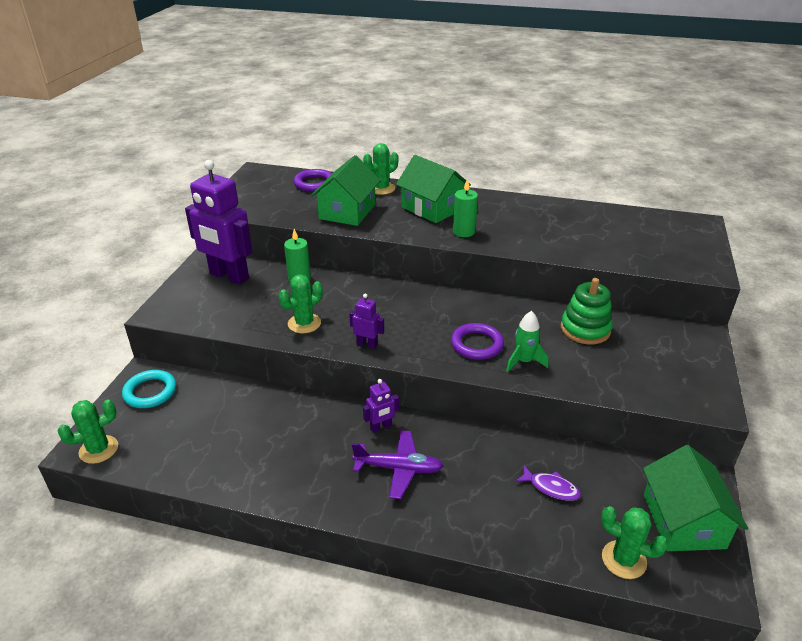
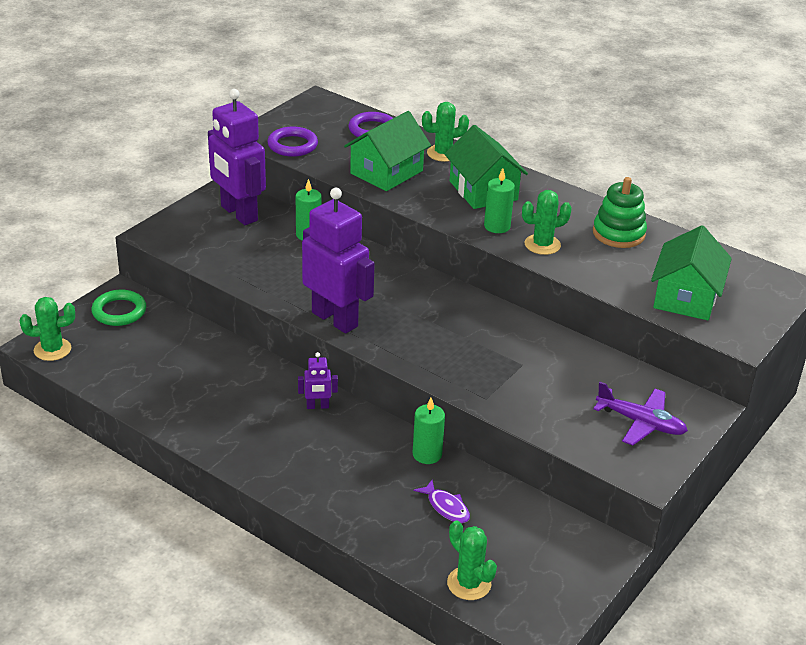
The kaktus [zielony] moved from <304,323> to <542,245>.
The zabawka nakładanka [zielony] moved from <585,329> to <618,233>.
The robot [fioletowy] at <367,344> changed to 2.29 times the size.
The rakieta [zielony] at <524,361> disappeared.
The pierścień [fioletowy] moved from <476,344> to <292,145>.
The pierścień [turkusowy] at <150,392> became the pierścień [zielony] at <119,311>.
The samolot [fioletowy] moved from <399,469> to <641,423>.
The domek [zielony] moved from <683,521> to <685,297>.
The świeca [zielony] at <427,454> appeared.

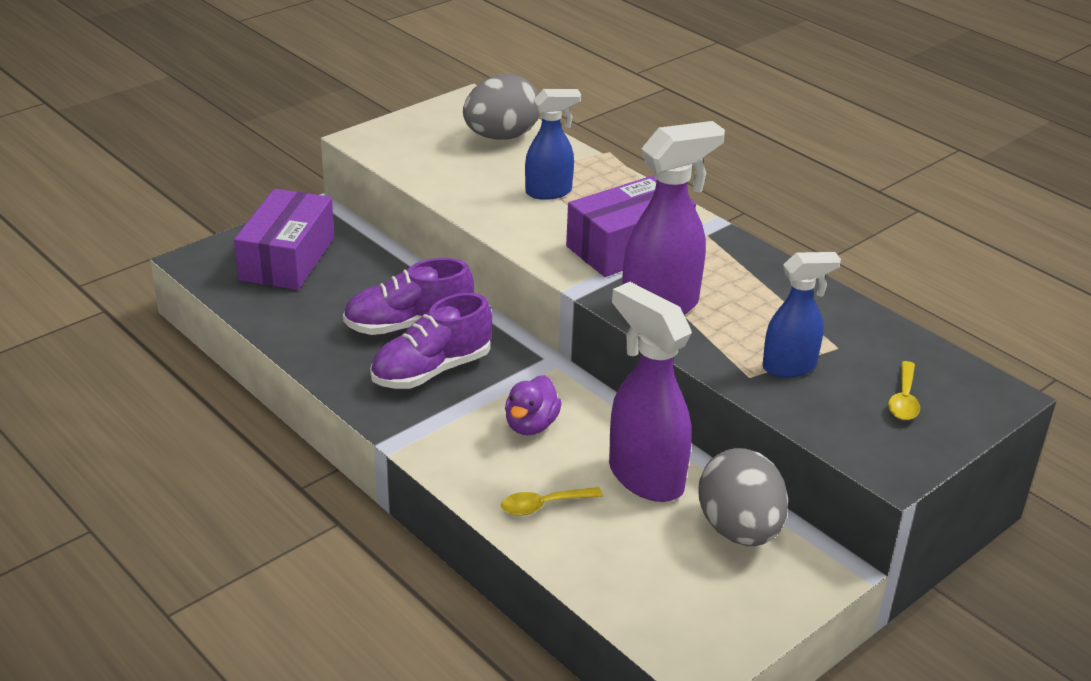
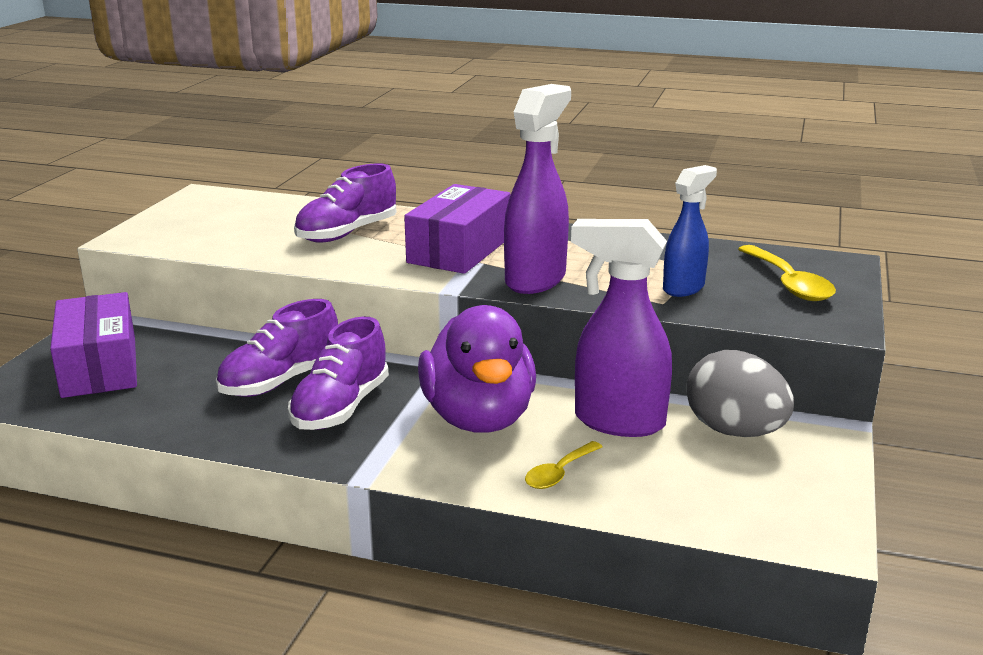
The jajko [szary] at <501,137> disappeared.
The spryskiwacz [niebieski] at <549,192> was replaced by the but [fioletowy] at <347,233>.
The łyżka [żółty] at <904,399> changed to 1.64 times the size.
The kaczka [fioletowy] at <531,425> changed to 2.06 times the size.

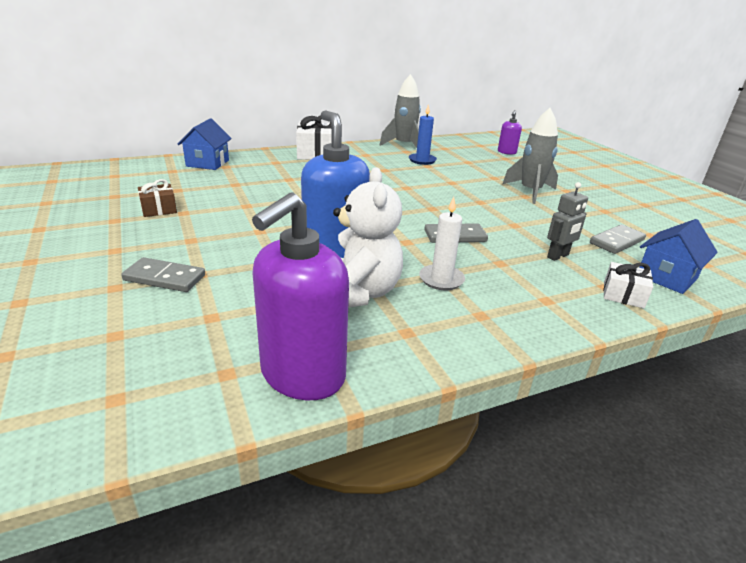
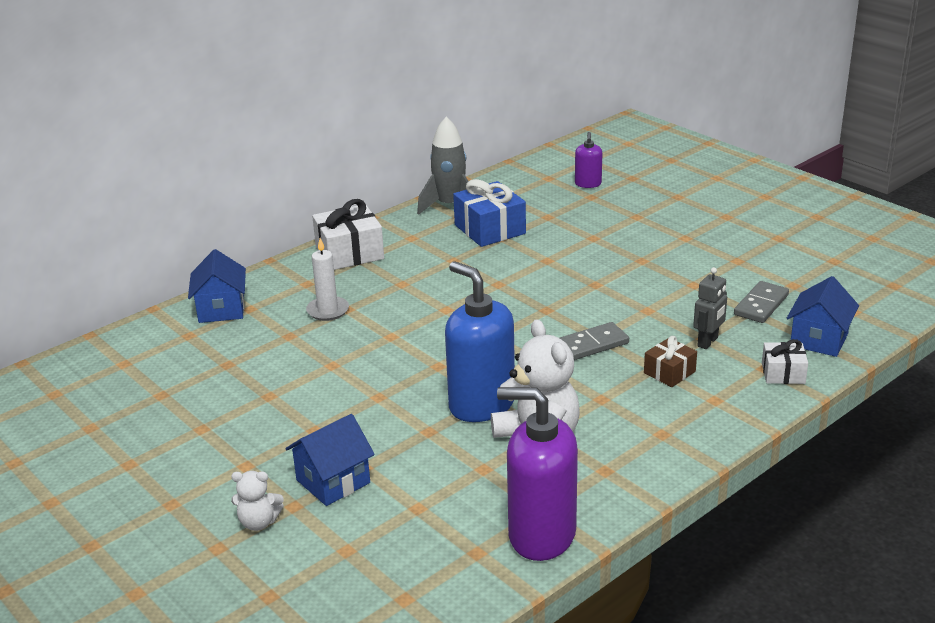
The świeca [niebieski] at <422,160> was replaced by the prezent [niebieski] at <490,229>.
The rakieta [szary] at <530,192> disappeared.
The prezent [brązowy] moved from <159,209> to <669,372>.
The dozownik mydła [fioletowy] at <302,375> turned 90 degrees clockwise.
The świeca [biały] moved from <441,279> to <328,311>.
The kostka domina [szary] at <165,278> was replaced by the domek [niebieski] at <333,481>.
The miś [biały] at <259,522> appeared.

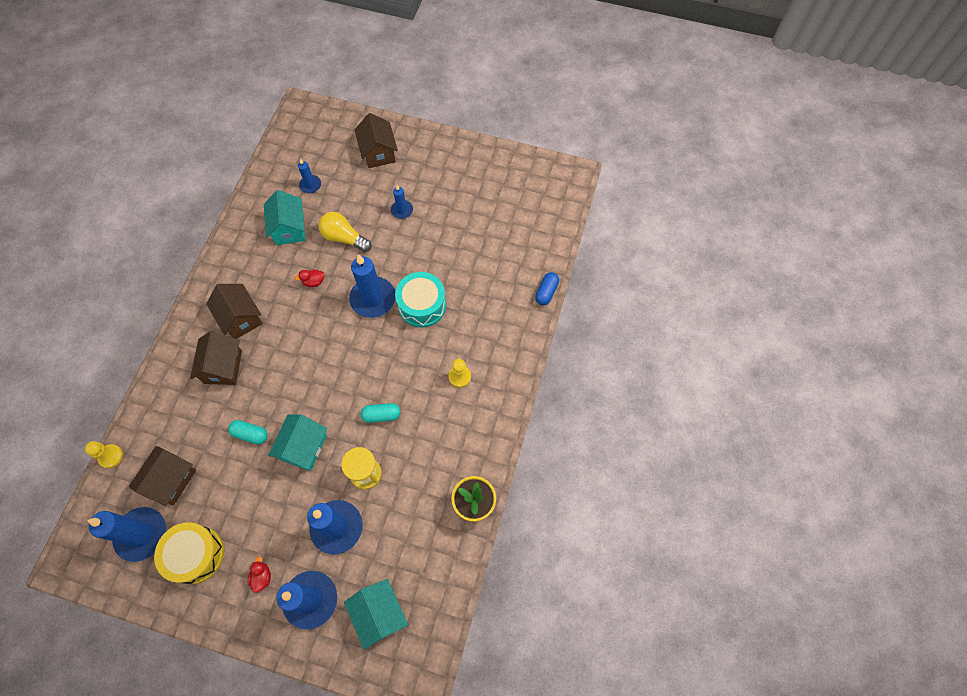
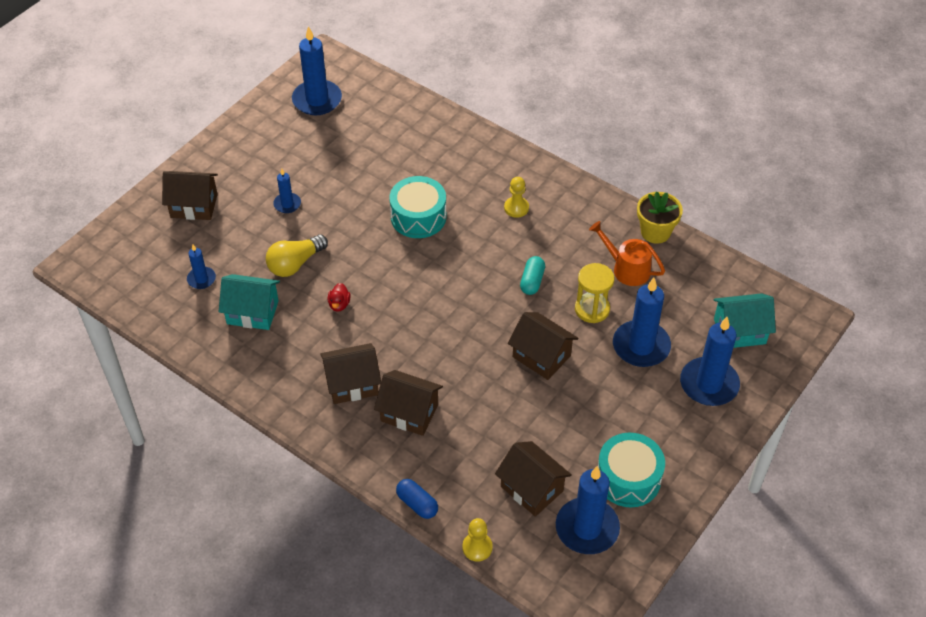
The świeca [niebieski] moved from <373,299> to <317,100>.
The kapsułka [niebieski] moved from <546,292> to <417,504>.
The domek [turkusowy] at <303,447> became the domek [brązowy] at <541,356>.
The kapsułka [turkusowy] at <250,434> disappeared.
The bęben [żółty] at <195,555> became the bęben [turkusowy] at <628,478>.
The kaczka [czerwony] at <262,577> disappeared.
The konewka [pomarańczowy] at <626,269> appeared.

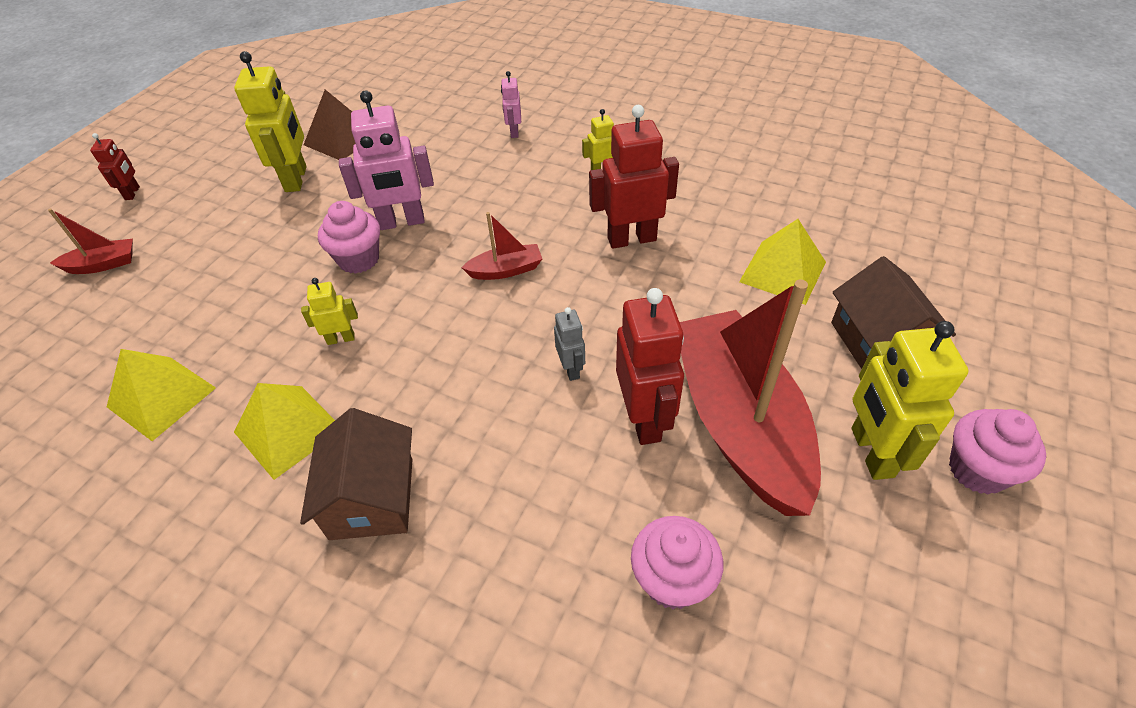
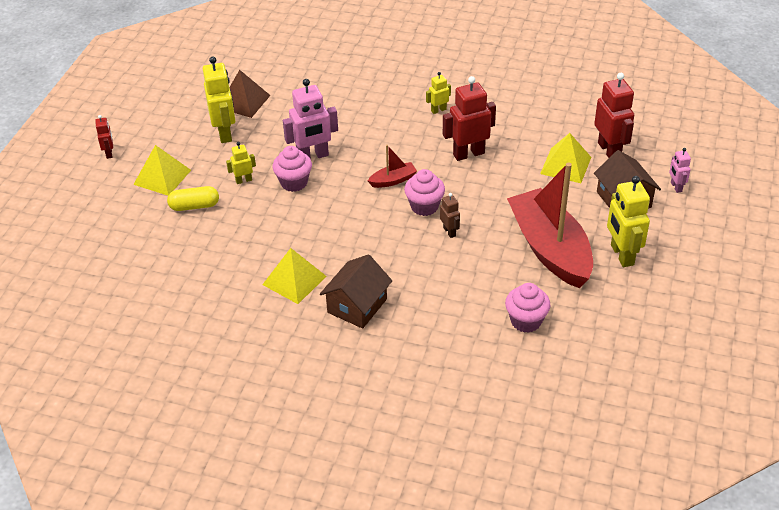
The robot [różowy] moved from <514,132> to <676,187>.
The łódka [czerwony] at <103,264> disappeared.
The robot [żółty] moved from <341,339> to <243,180>.
The robot [czerwony] moved from <644,419> to <609,150>.
The robot [szary] at <571,369> became the robot [brązowy] at <449,232>.
The piramida [żółty] moved from <161,397> to <162,177>.
The domek [brązowy] at <372,498> turned 45 degrees clockwise.
The muffinka [różowy] moved from <977,470> to <424,206>.
The kapsułka [żółty] at <194,206> appeared.

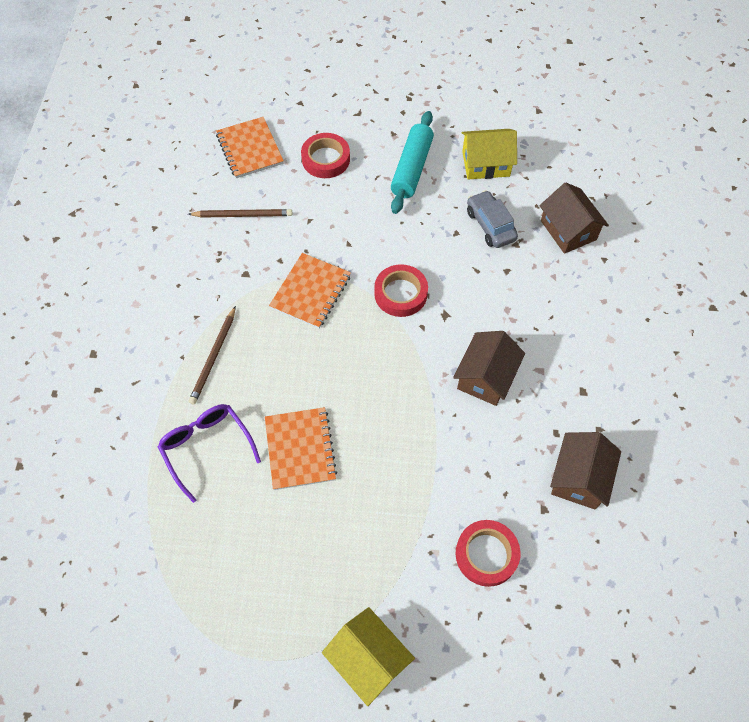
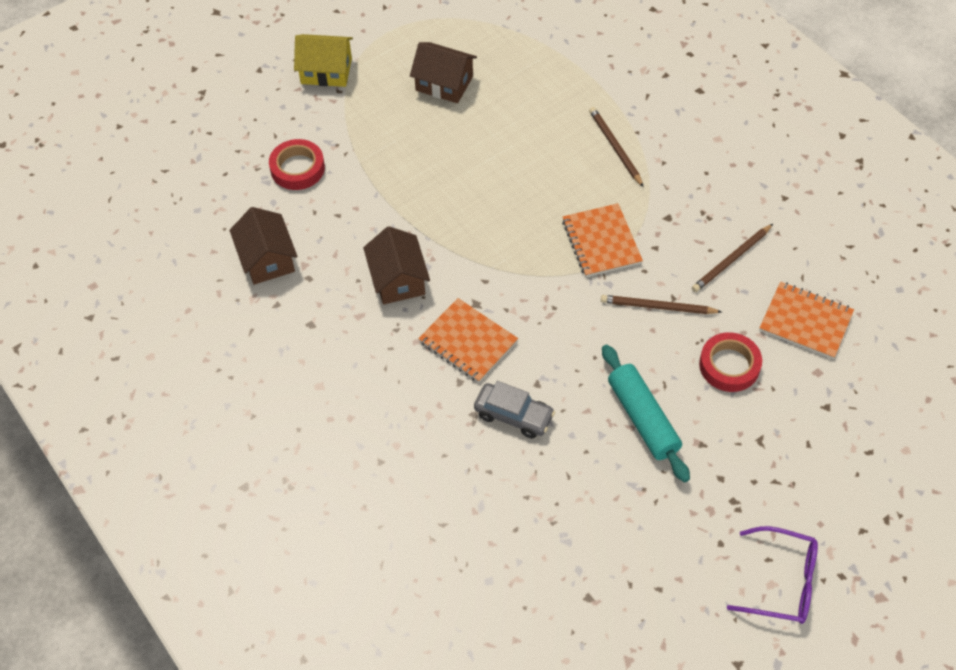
The domek [żółty] at <486,164> disappeared.
The domek [brązowy] moved from <568,230> to <444,83>.
The taśma klejąca [czerwony] at <400,294> disappeared.
The okulary [fioletowy] moved from <206,447> to <782,582>.
The zeszyt [pomarańczowy] moved from <300,449> to <468,342>.
The ołówek [brązowy] at <657,307> appeared.

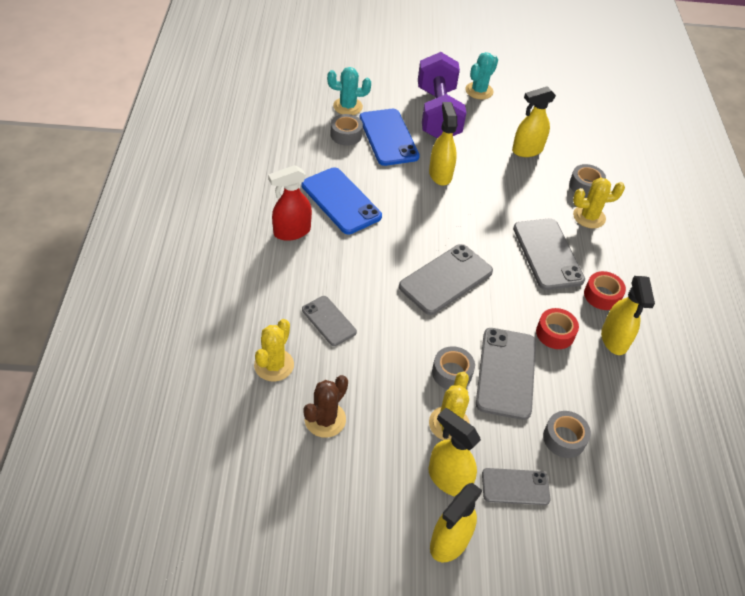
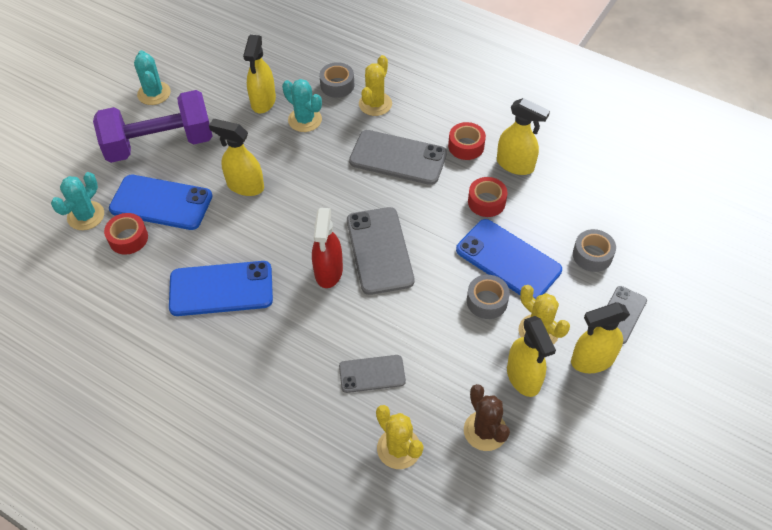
The hantel [fioletowy] at <438,114> turned 45 degrees counterclockwise.
The taśma klejąca [szary] at <346,135> became the taśma klejąca [czerwony] at <128,238>.
The spryskiwacz [czerwony] moved from <291,232> to <328,272>.
The telefon [szary] at <506,373> became the telefon [niebieski] at <508,260>.
The spryskiwacz [żółty] moved from <449,542> to <523,377>.
The kaktus [turkusowy] at <305,120> appeared.

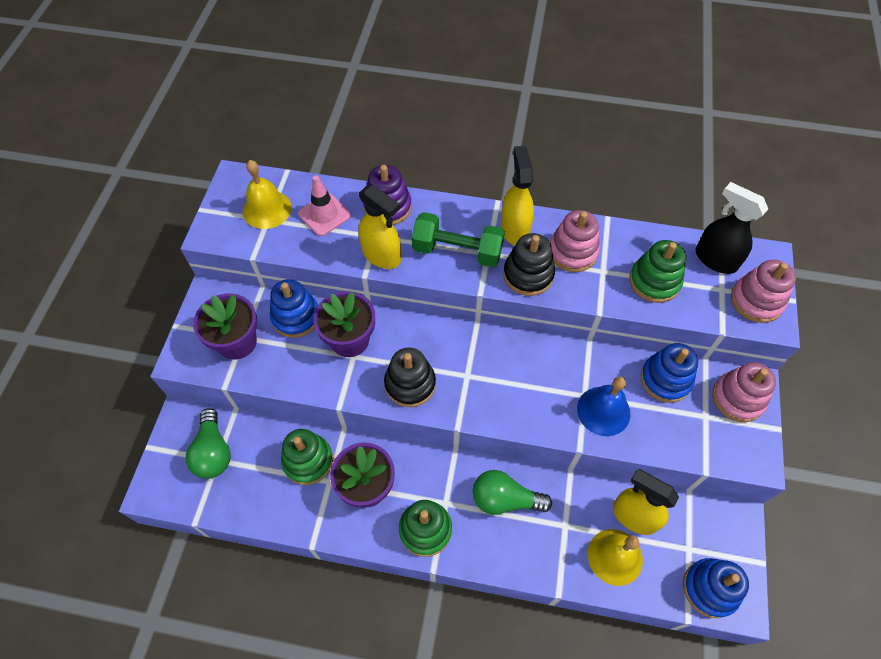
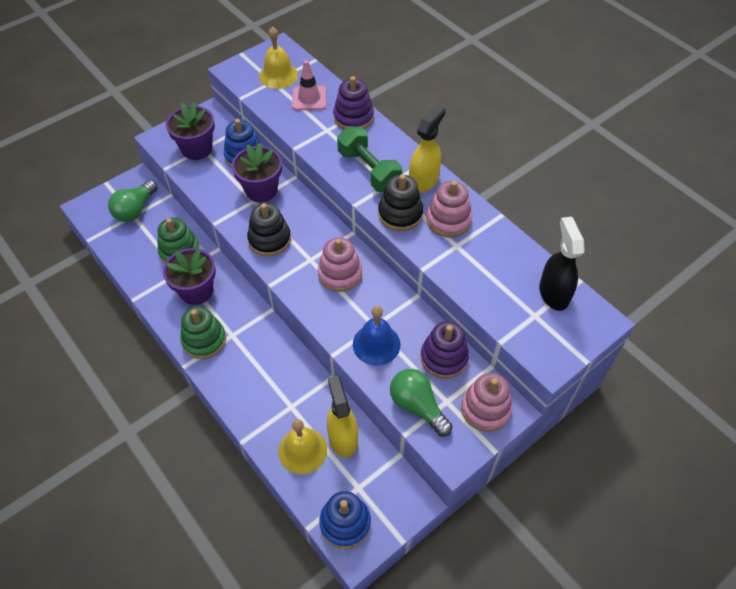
The spryskiwacz [żółty] at <382,255> disappeared.
The zabawka nakładanka [zielony] at <654,281> disappeared.
The zabawka nakładanka [różowy] moved from <756,301> to <340,274>.
The zabawka nakładanka [niebieski] at <665,379> became the zabawka nakładanka [fioletowy] at <444,357>.
The żarówka [zielony] moved from <504,499> to <417,406>.

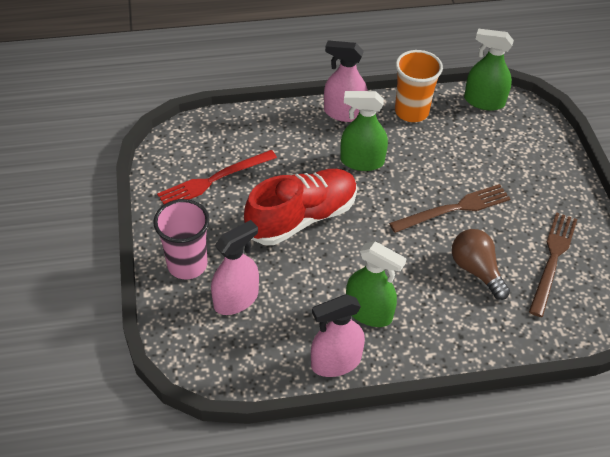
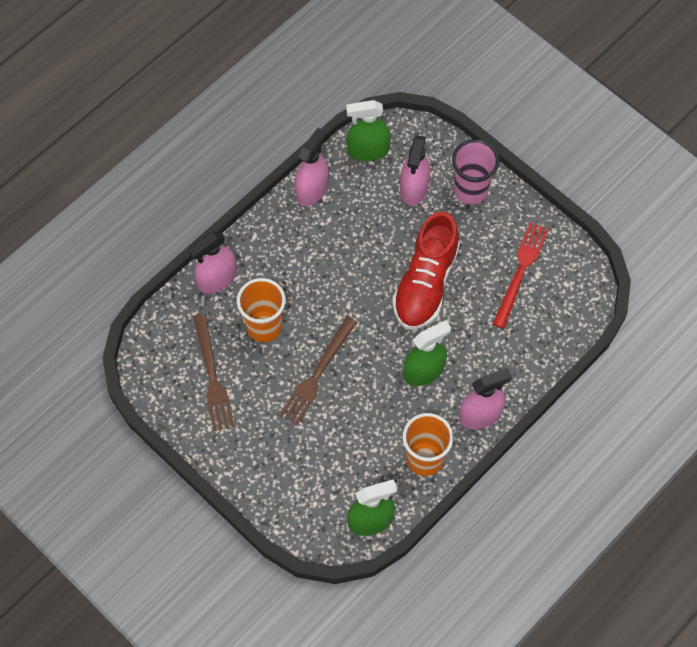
The żarówka [brązowy] at <476,270> was replaced by the szklanka [pomarańczowy] at <264,326>.
The spryskiwacz [zielony] moved from <369,312> to <368,150>.
The spryskiwacz [różowy] at <217,279> appeared.

